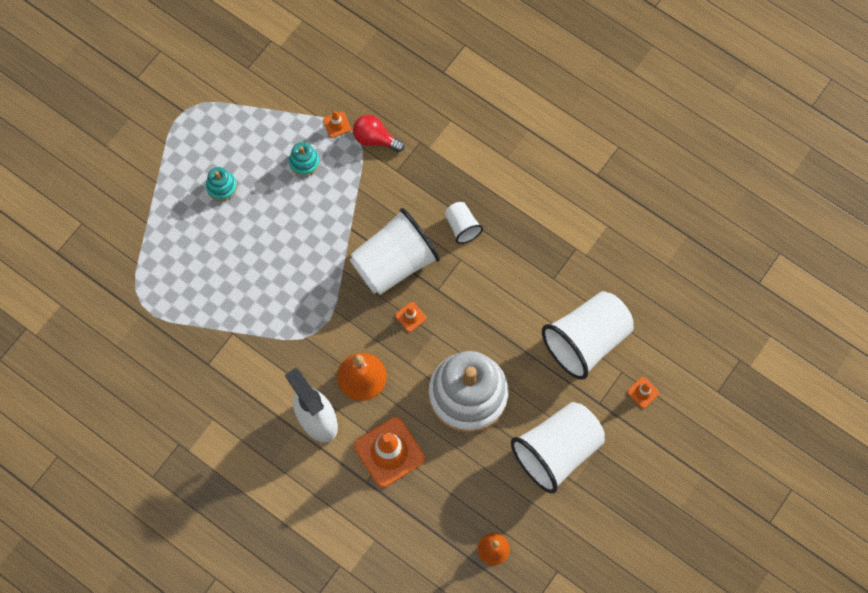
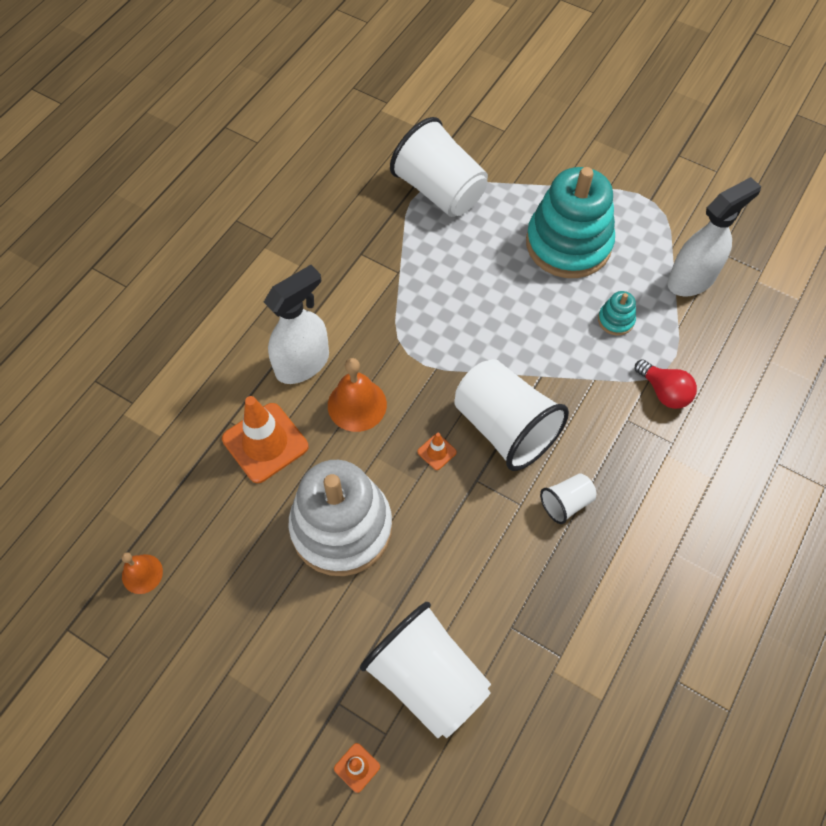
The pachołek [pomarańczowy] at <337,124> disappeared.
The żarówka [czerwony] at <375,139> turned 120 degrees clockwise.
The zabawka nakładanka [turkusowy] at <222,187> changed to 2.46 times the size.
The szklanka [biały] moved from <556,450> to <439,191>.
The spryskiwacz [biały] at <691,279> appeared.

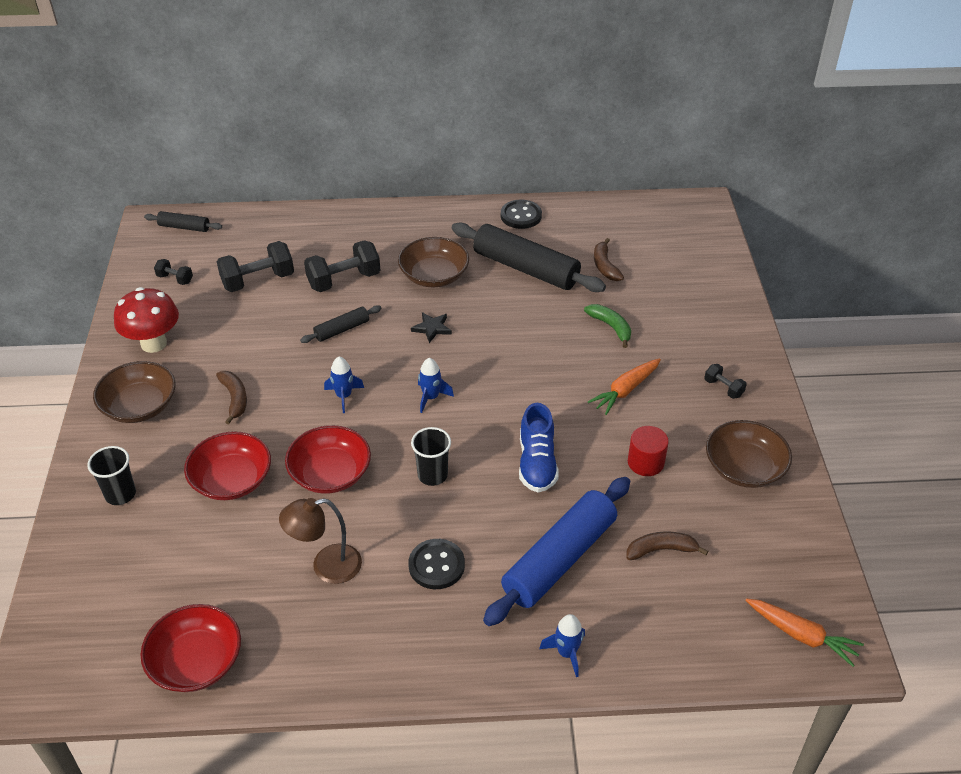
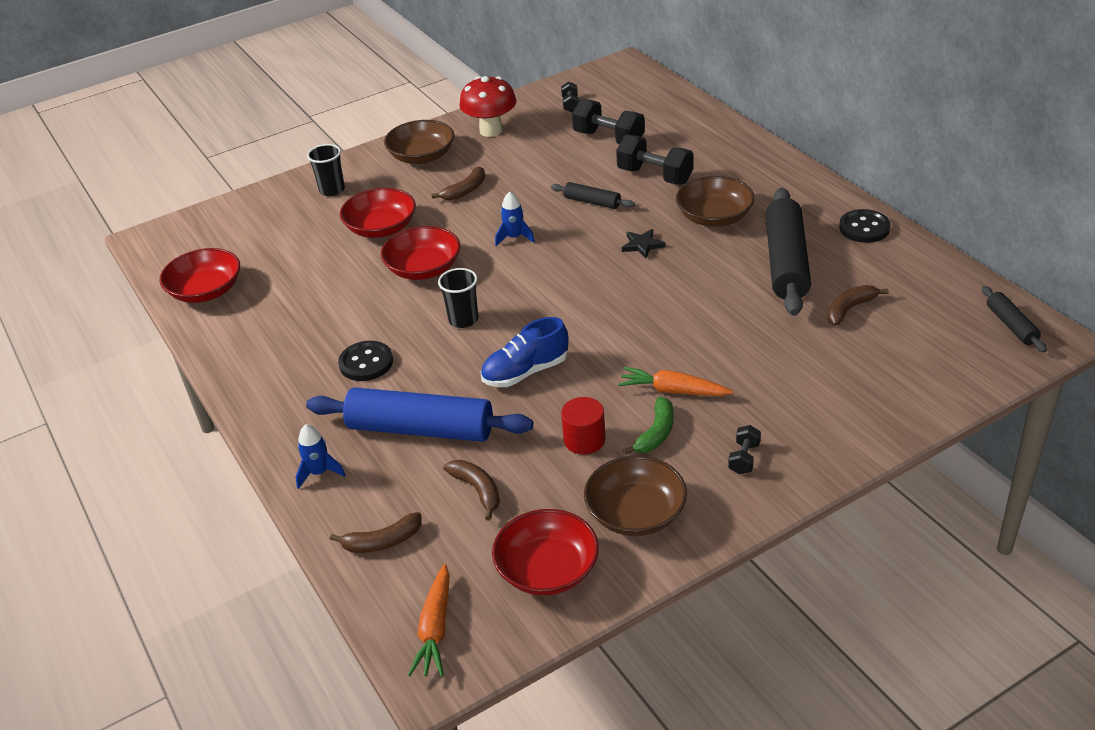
The wałek do ciasta [czarny] moved from <184,227> to <1011,325>.
The banan [zielony] moved from <611,327> to <656,433>.
The rakieta [niebieski] at <431,397> disappeared.
The lampka [brązowy] at <326,566> disappeared.
The miska [czerwony] at <547,569> appeared.
The banan [brązowy] at <382,541> appeared.

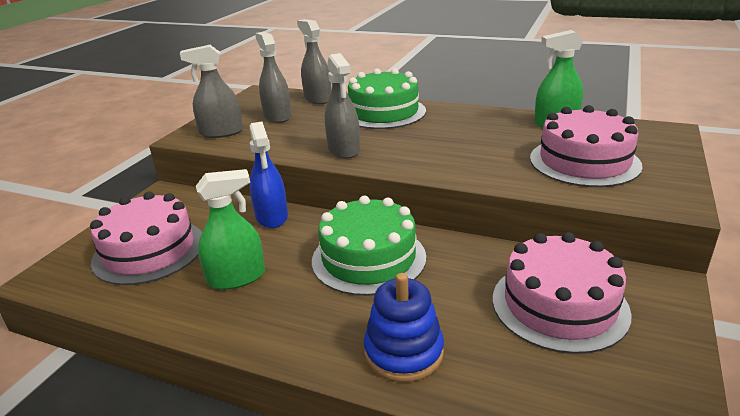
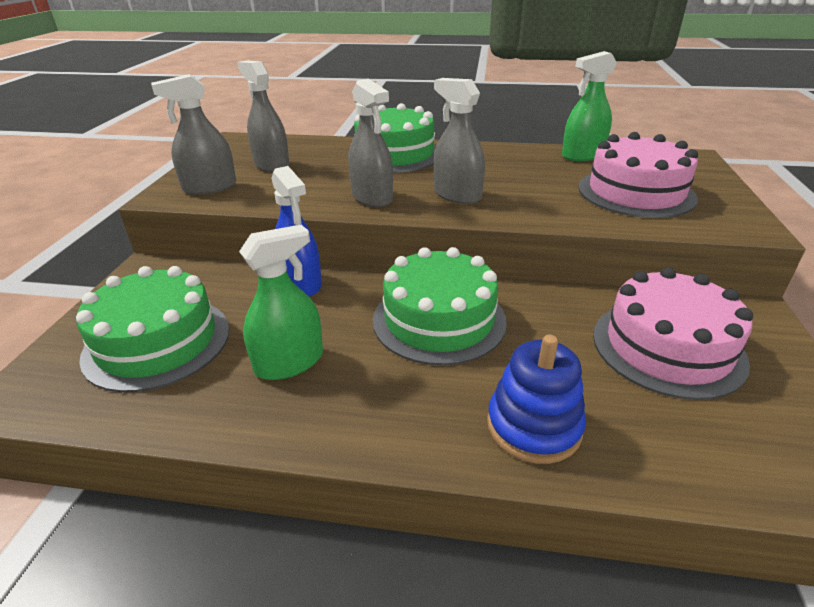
The spryskiwacz [szary] moved from <318,99> to <457,195>.
The tort [różowy] at <149,251> became the tort [zielony] at <157,342>.

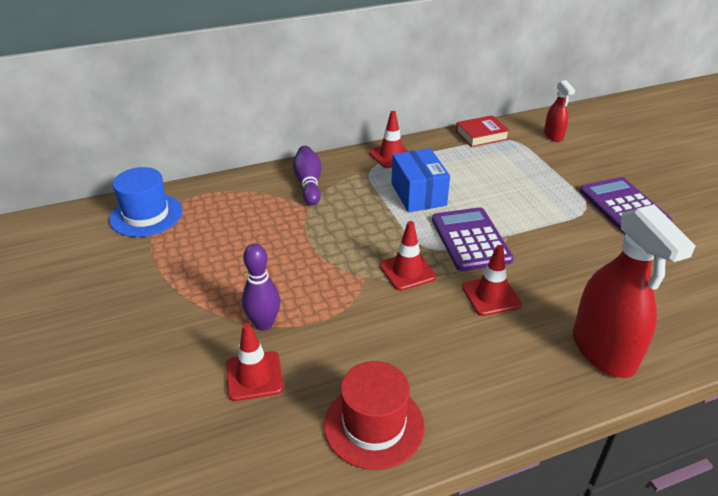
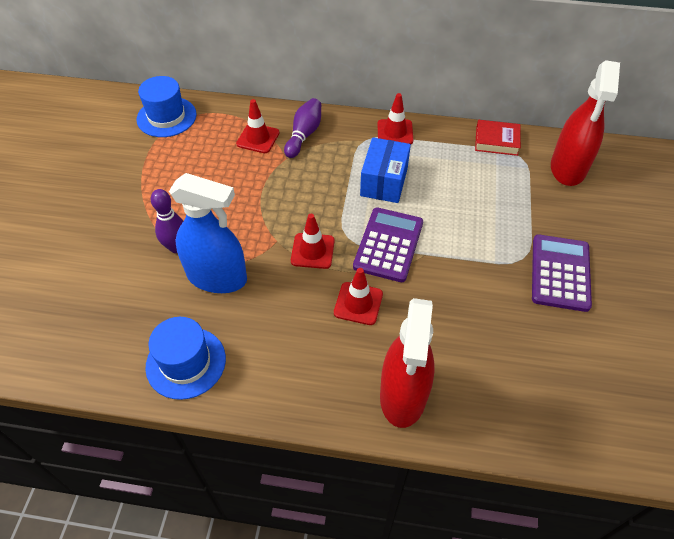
The spryskiwacz [czerwony] at <553,136> changed to 1.97 times the size.
The pachołek [czerwony] moved from <254,376> to <258,138>.
The kapelusz [czerwony] at <374,425> became the kapelusz [niebieski] at <186,362>.
The spryskiwacz [niebieski] at <217,277> appeared.

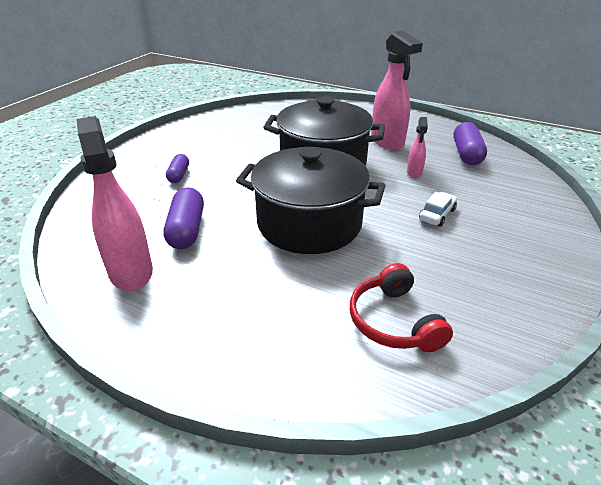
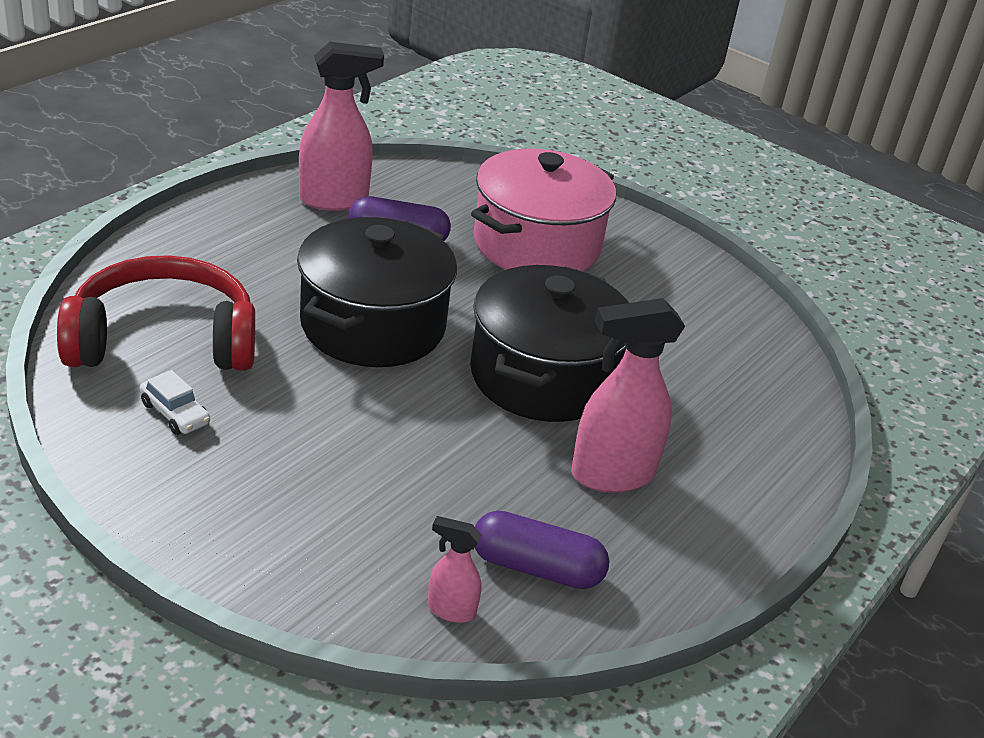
The spryskiwacz [różowy] moved from <414,173> to <451,610>.
The kapsułka [fioletowy] at <179,175> was replaced by the garnek [różowy] at <536,244>.
The samochód [biały] moved from <437,215> to <175,413>.
The słuchawki [czerwony] at <393,321> changed to 1.67 times the size.

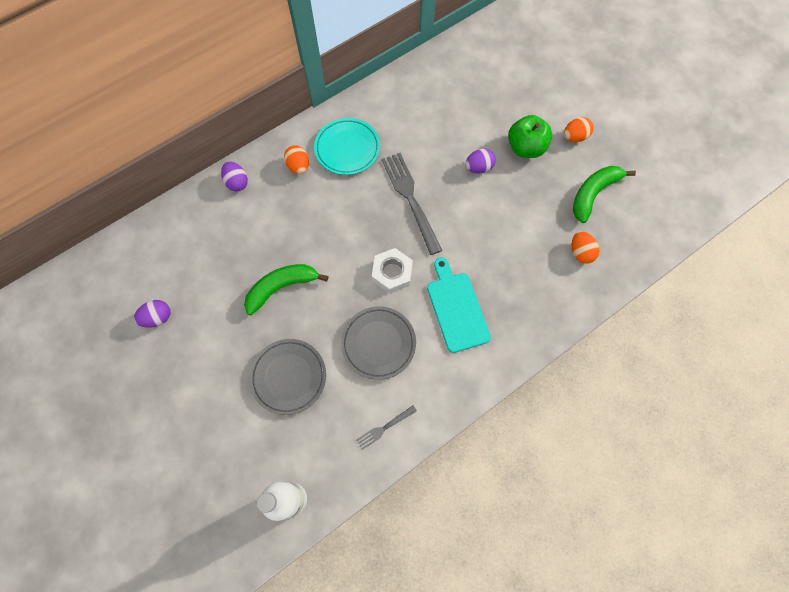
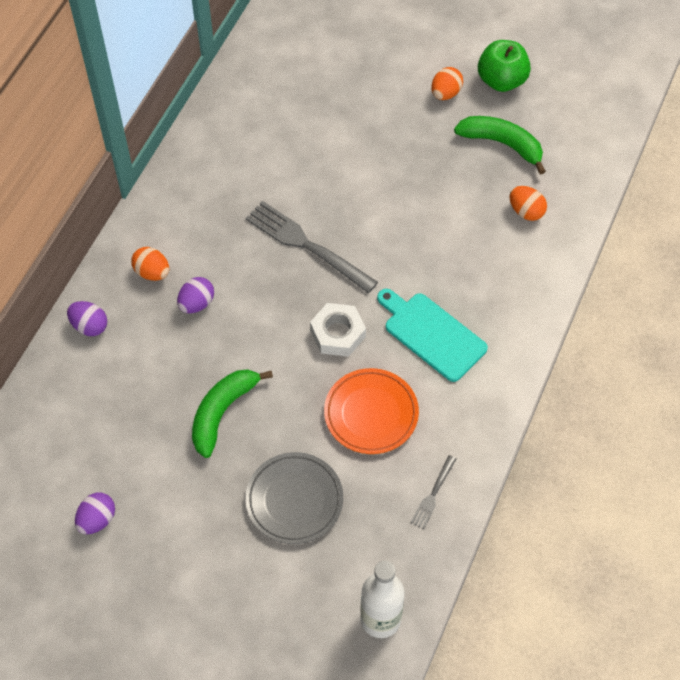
The jabłko [zielony] moved from <525,148> to <501,80>.
The talerz [turkusowy] at <347,149> disappeared.
The jajko [fioletowy] moved from <478,168> to <196,303>.
The banan [zielony] at <593,194> turned 105 degrees clockwise.
The talerz [szary] at <378,343> became the talerz [pomarańczowy] at <371,414>.

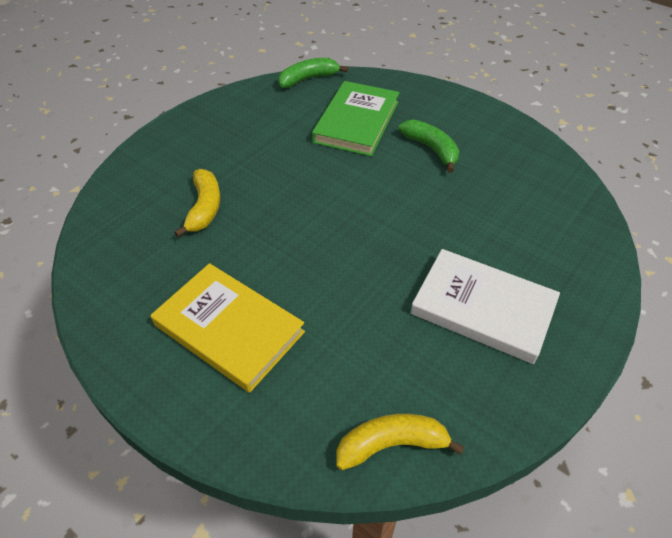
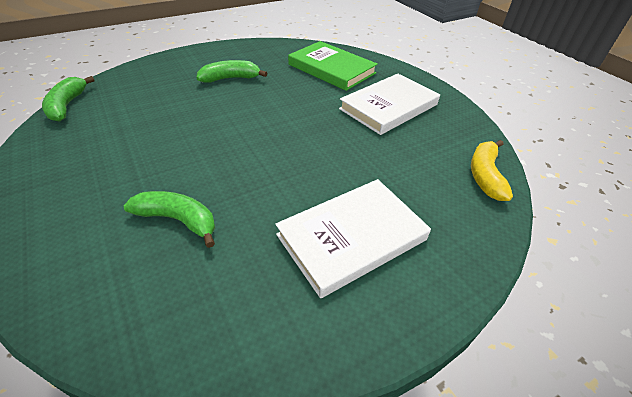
The książka [zielony] moved from <356,122> to <331,69>.
The banan [żółty] at <204,208> became the banan [zielony] at <178,220>.
The książka [żółty] at <229,328> became the książka [biały] at <351,237>.

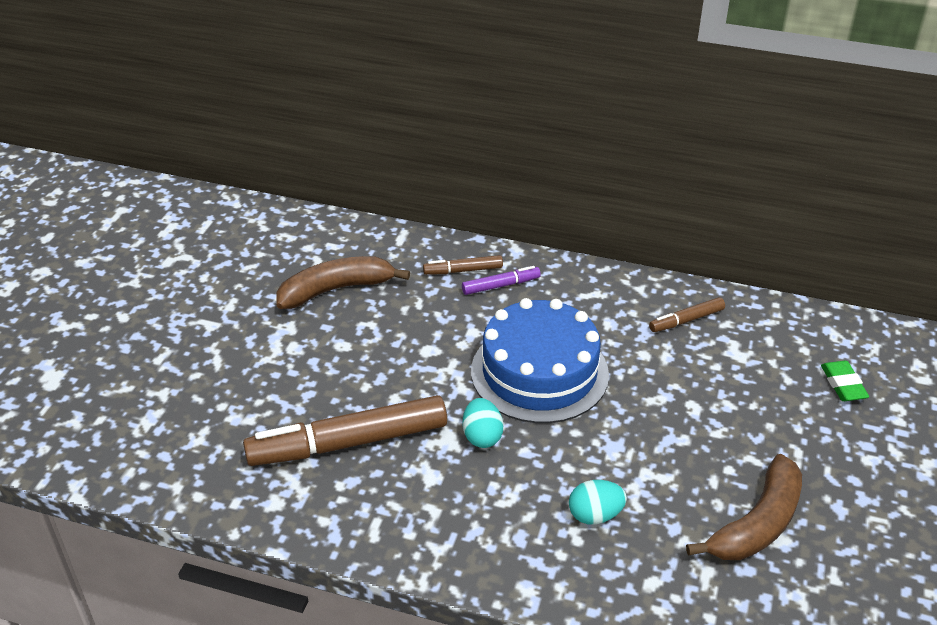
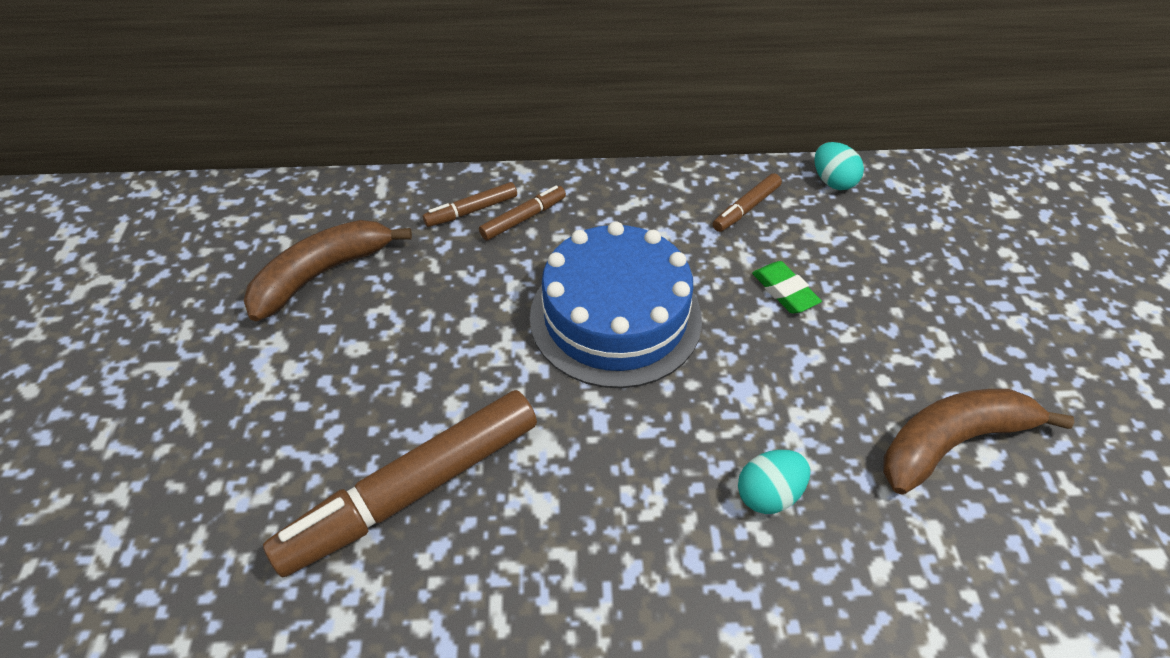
The flamaster [fioletowy] at <501,285> became the flamaster [brązowy] at <523,218>.
The gumka do mazania [zielony] moved from <843,385> to <784,291>.
The jajko [turkusowy] moved from <482,436> to <832,181>.
The banan [brązowy] at <757,523> turned 135 degrees counterclockwise.

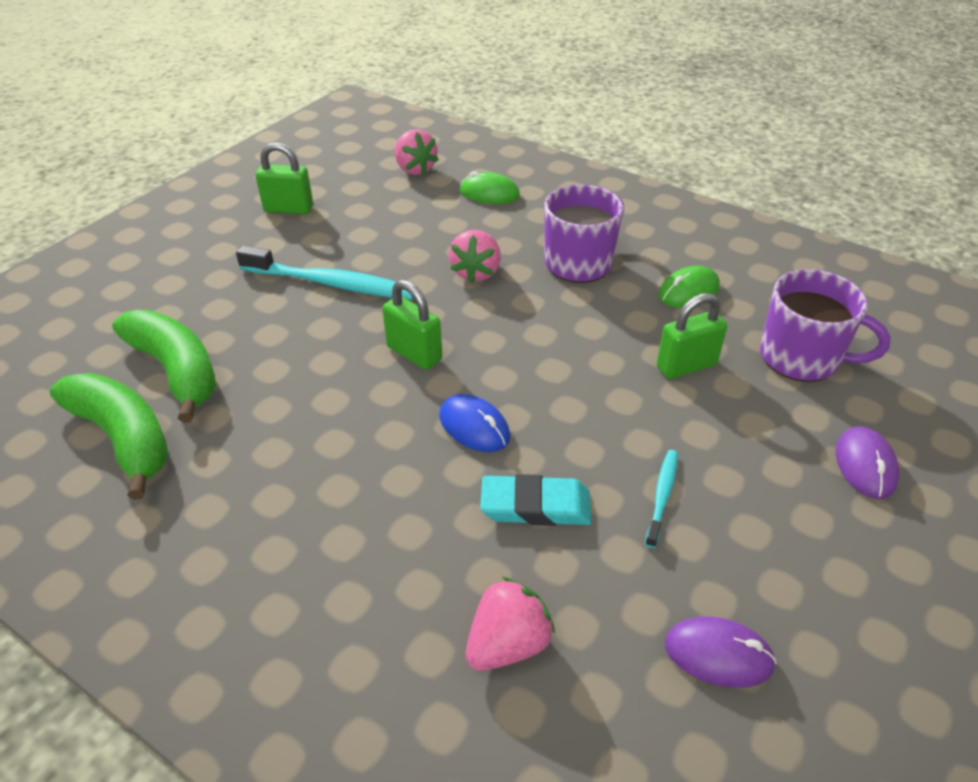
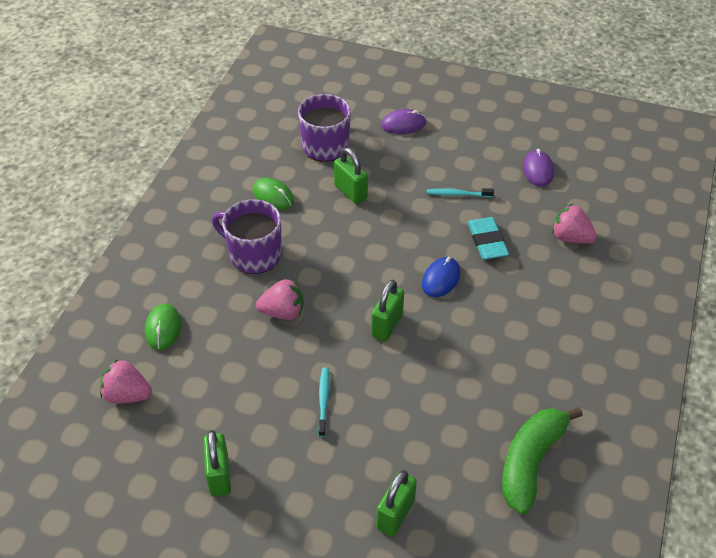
The truskawka [różowy] at <415,169> turned 120 degrees counterclockwise.
The szczoteczka do zębów [turkusowy] at <331,283> changed to 0.51 times the size.
The banan [zielony] at <176,371> disappeared.
The kłódka [zielony] at <395,514> appeared.

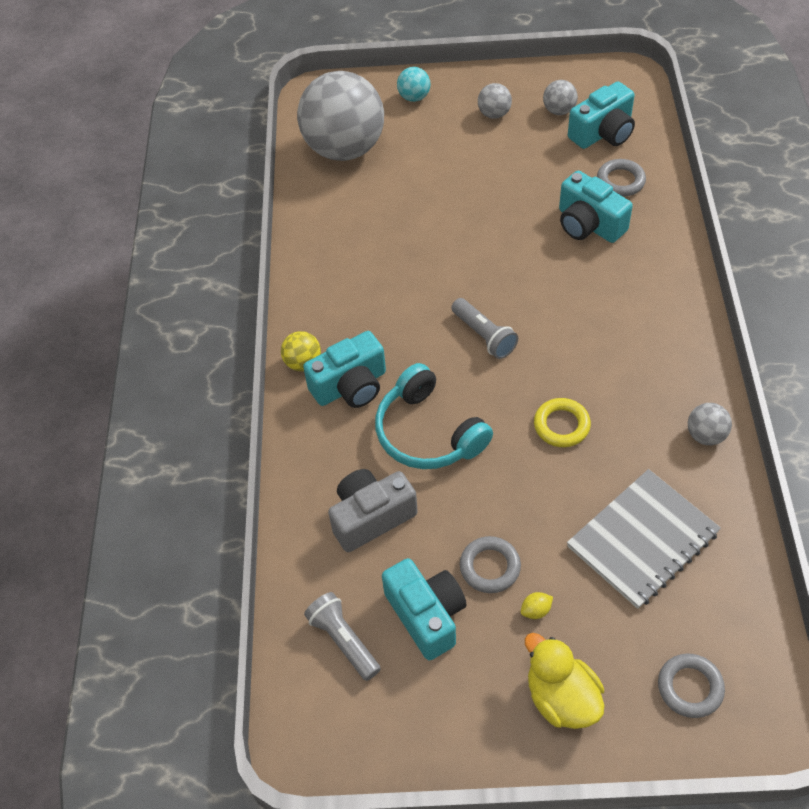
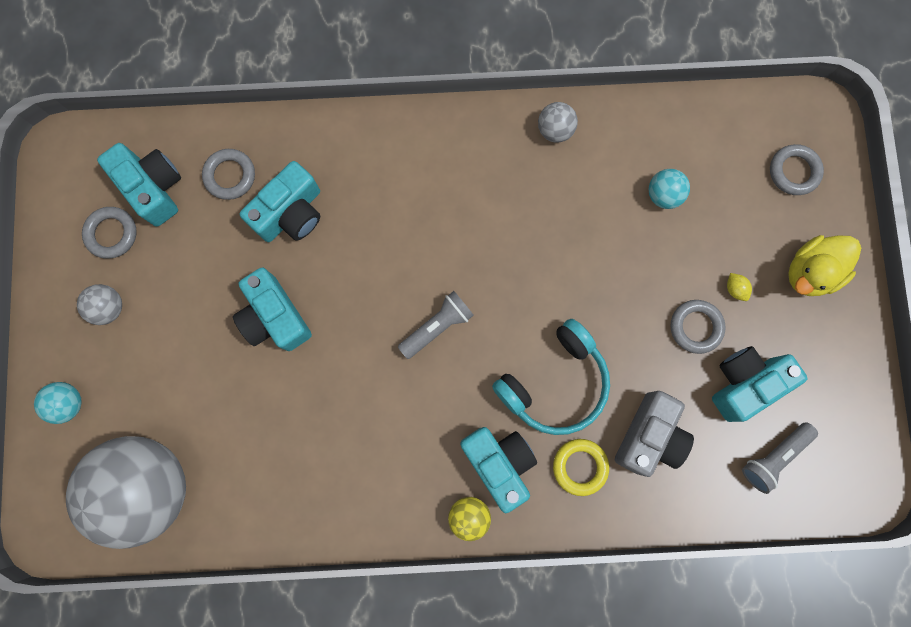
The piłka [szary] at <559,110> was replaced by the pierścień [szary] at <112,234>.
The pierścień [żółty] moved from <561,425> to <580,466>.
The aparat fotograficzny [szary] at <371,517> turned 120 degrees counterclockwise.
The zeszyt [szary] at <642,540> was replaced by the piłka [turkusowy] at <663,195>.
The aparat fotograficzny [turkusowy] at <275,317> appeared.

